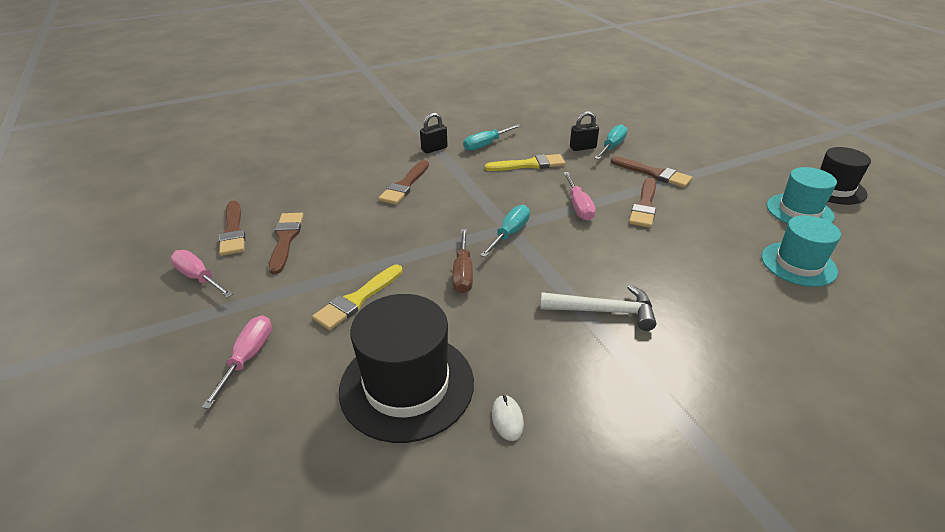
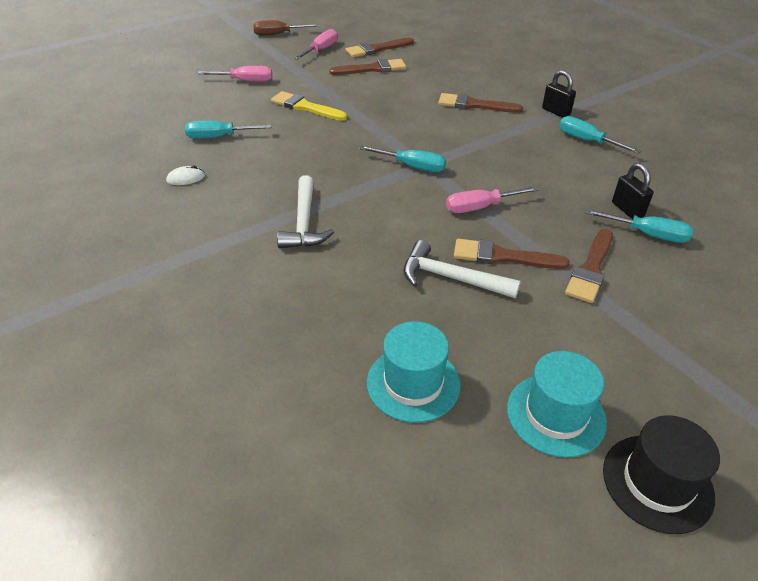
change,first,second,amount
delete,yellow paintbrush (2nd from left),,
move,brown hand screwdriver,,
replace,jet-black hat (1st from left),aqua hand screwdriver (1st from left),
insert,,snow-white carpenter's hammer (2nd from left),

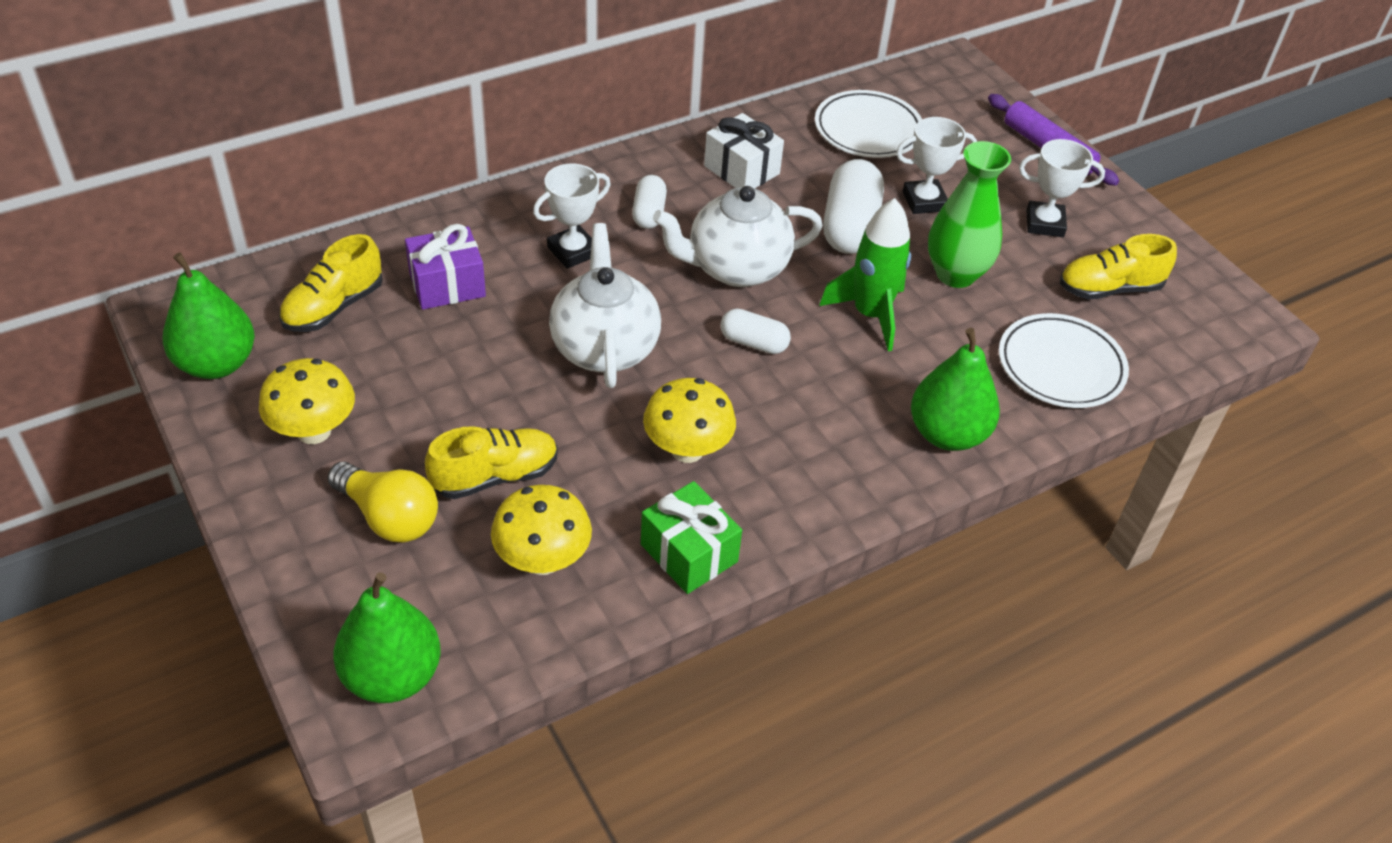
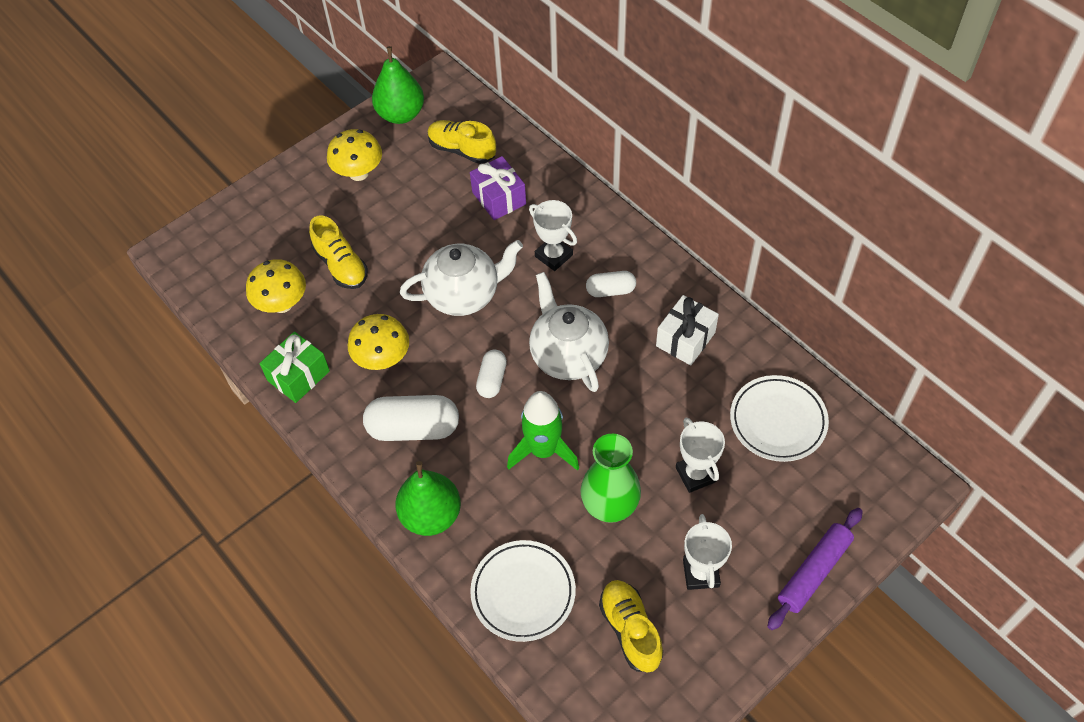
change,first,second,amount
move,snow-white pill (3rd from left in the first image),snow-white pill (1st from left),
delete,yellow bulb,,
delete,emerald pear (2nd from left),,

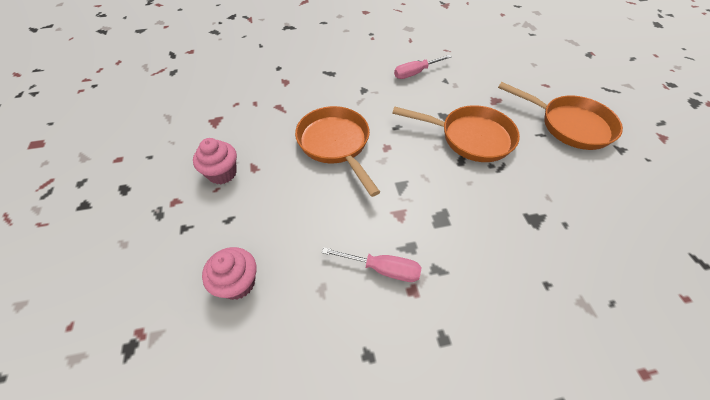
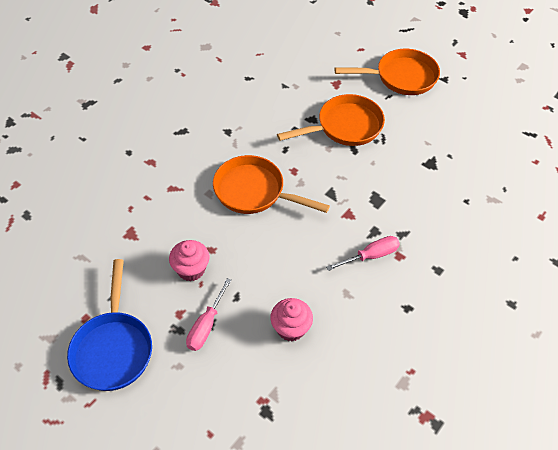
change,first,second,amount
move,rose-pink hand screwdriver (2nd from left in the first image),rose-pink hand screwdriver (1st from left),
insert,,blue skillet,

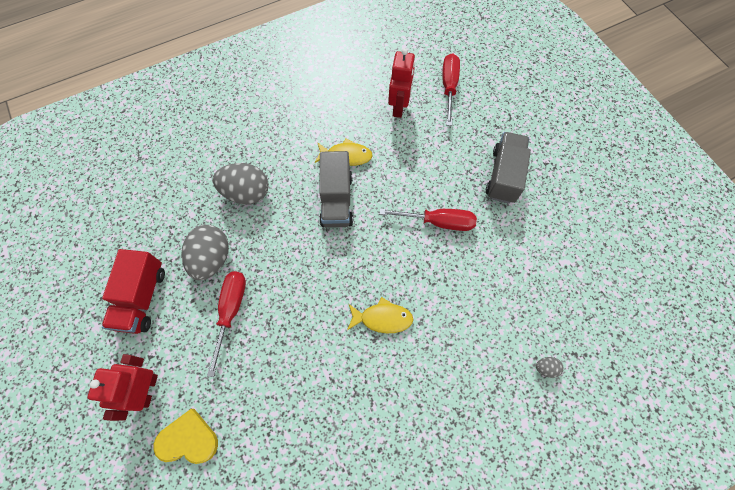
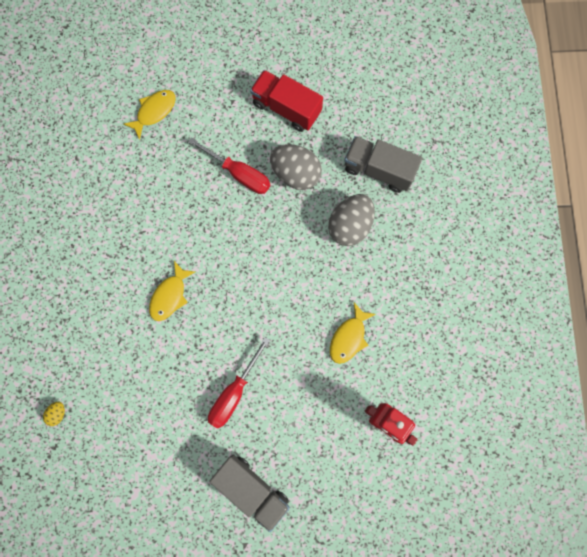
change,first,second,amount
delete,crimson hand screwdriver (3rd from left),,
move,ash-grey lorry (1st from left in the first image),ash-grey lorry (2nd from left),
delete,crimson toy robot (1st from left),,
recolor,ash-grey egg shape (3rd from left),yellow egg shape,
replace,yellow heart shape,yellow fish figure (1st from left),

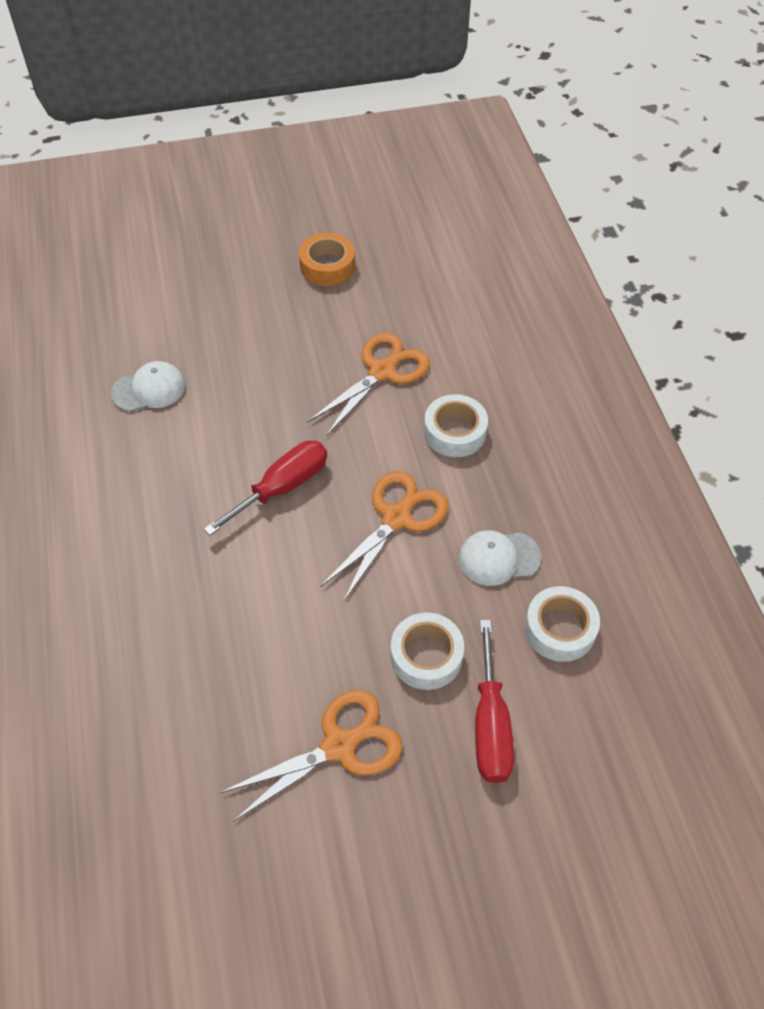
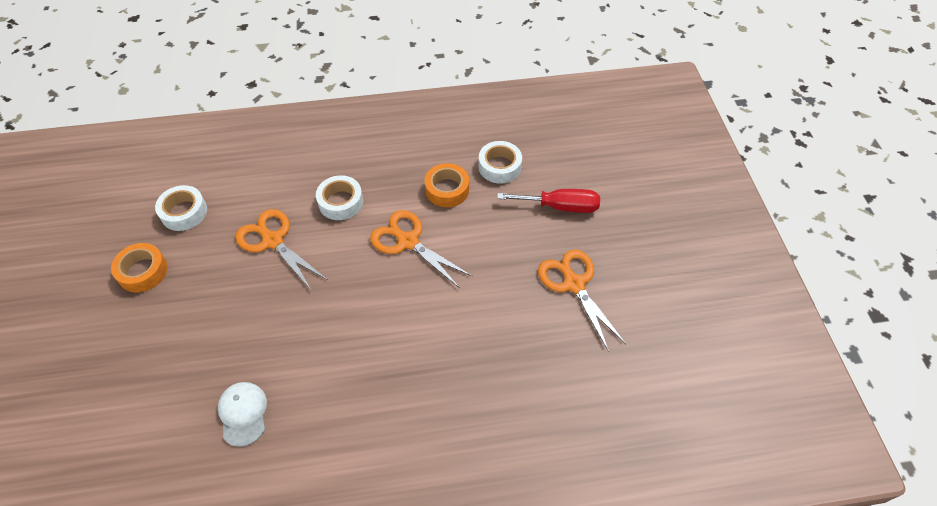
change,first,second,amount
delete,crimson hand screwdriver (1st from left),,
replace,snow-white cap (2nd from left),orange sticky tape (2nd from left),
move,snow-white sticky tape (1st from left),,

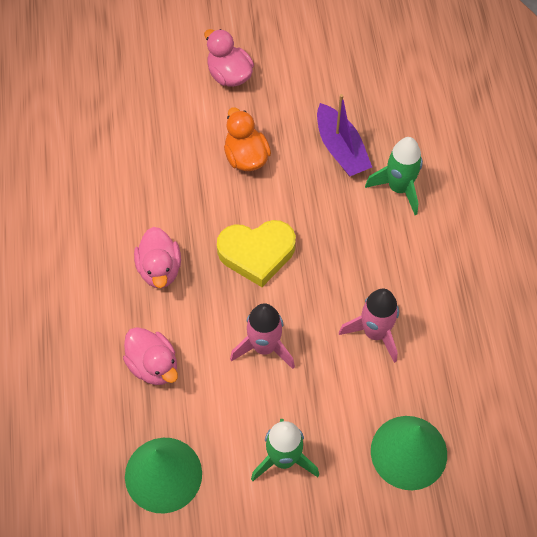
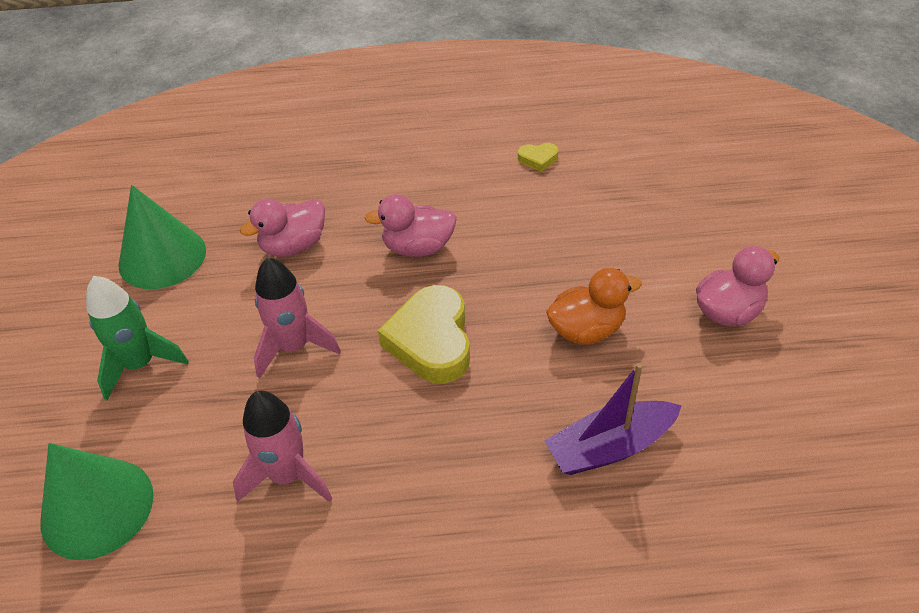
change,first,second,amount
delete,emerald rocket (2nd from left),,
insert,,yellow heart shape (2nd from left),

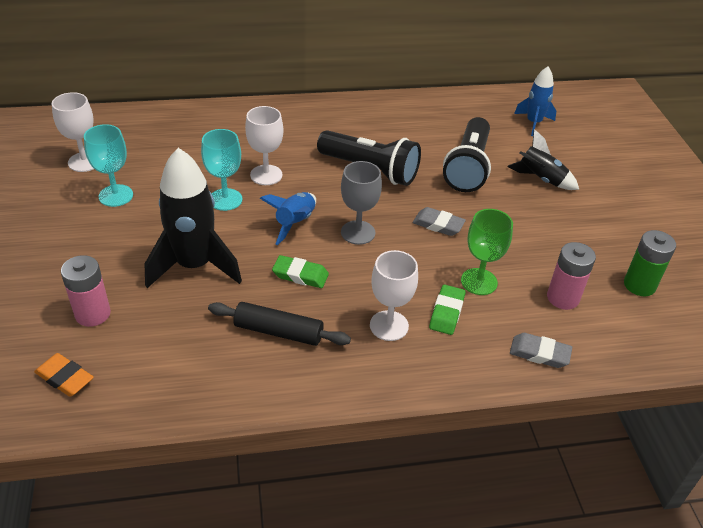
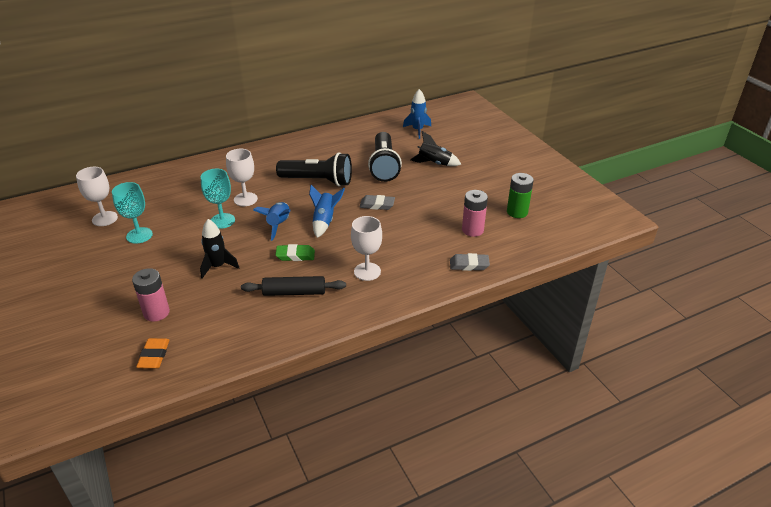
change,first,second,amount
resize,jet-black rocket (1st from left),,x0.57
replace,ash-grey chalice,blue rocket (2nd from left),
delete,emerald chalice,,
delete,emerald pencil eraser (2nd from left),,
rotate,orange pencil eraser,,75 degrees clockwise

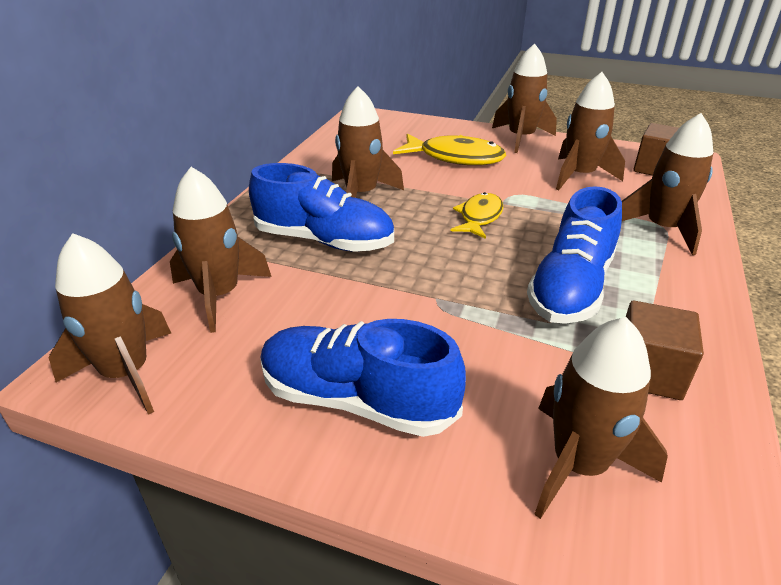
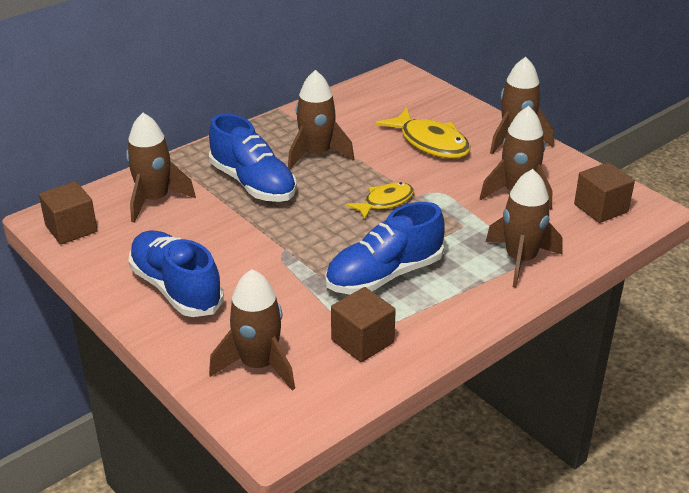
change,first,second,amount
replace,brown rocket (1st from left),brown solid cube (1st from left),

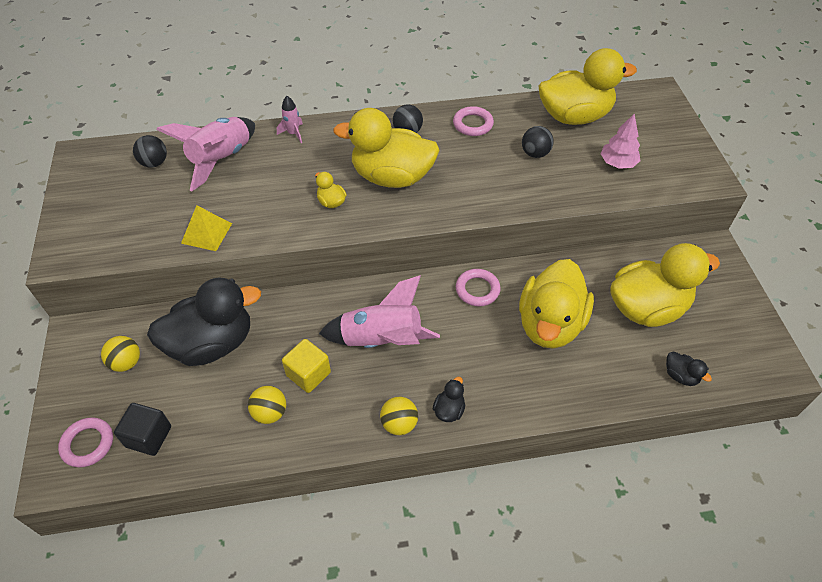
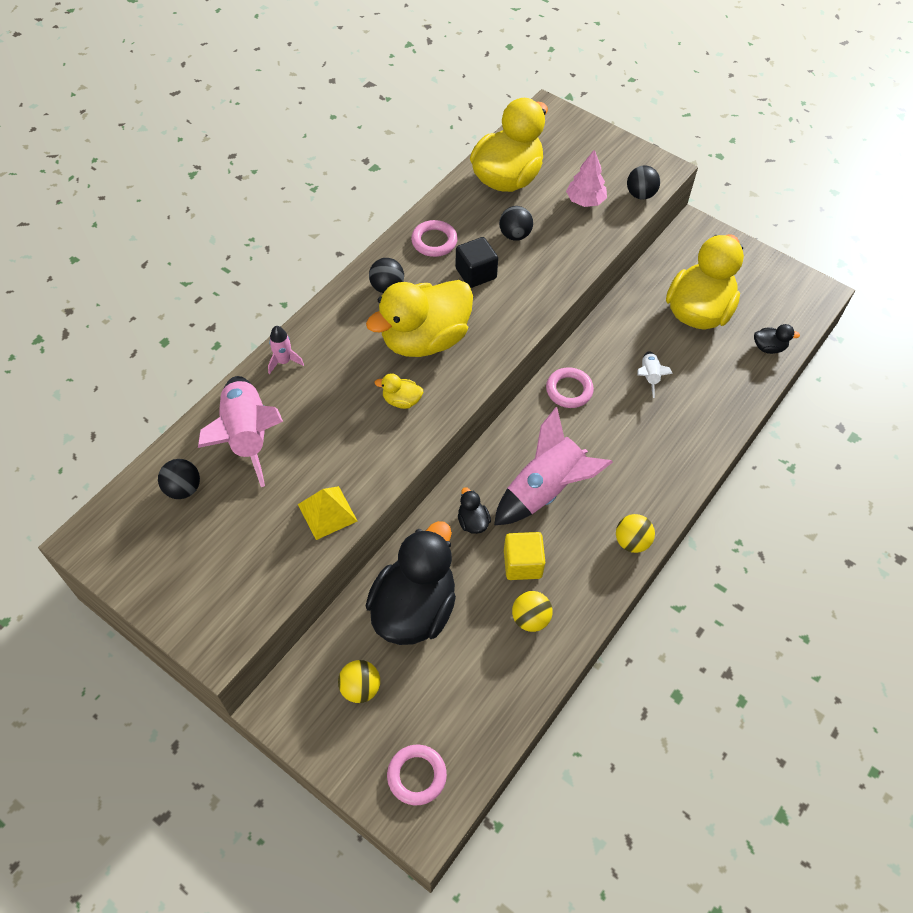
change,first,second,amount
replace,yellow rubber duck (3rd from left),snow-white rocket,
move,jet-black rubber duck (2nd from left),,
move,jet-black solid cube,,
insert,,jet-black sphere (4th from left),

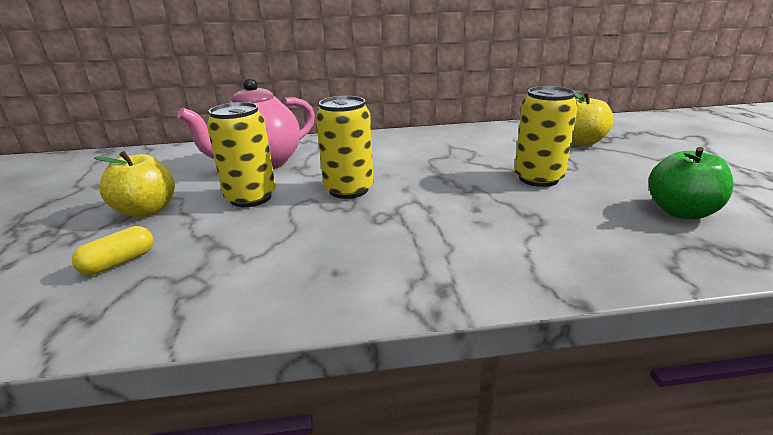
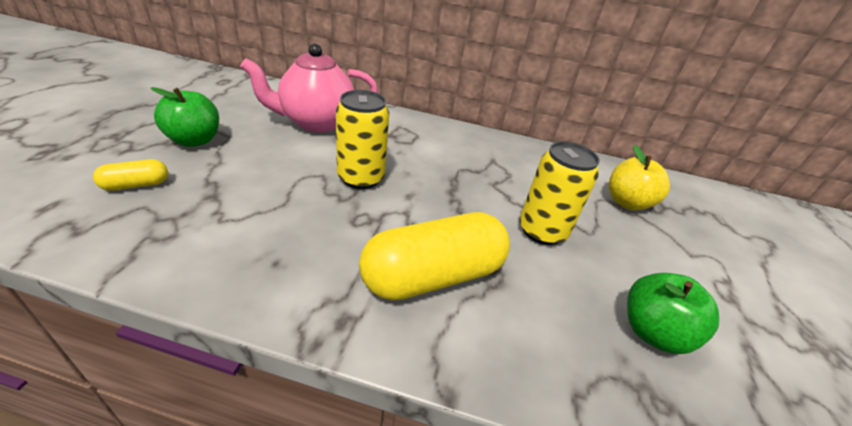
change,first,second,amount
delete,yellow soda can (1st from left),,
recolor,yellow toy apple (1st from left),emerald toy apple (1st from left),
insert,,yellow pill (2nd from left),

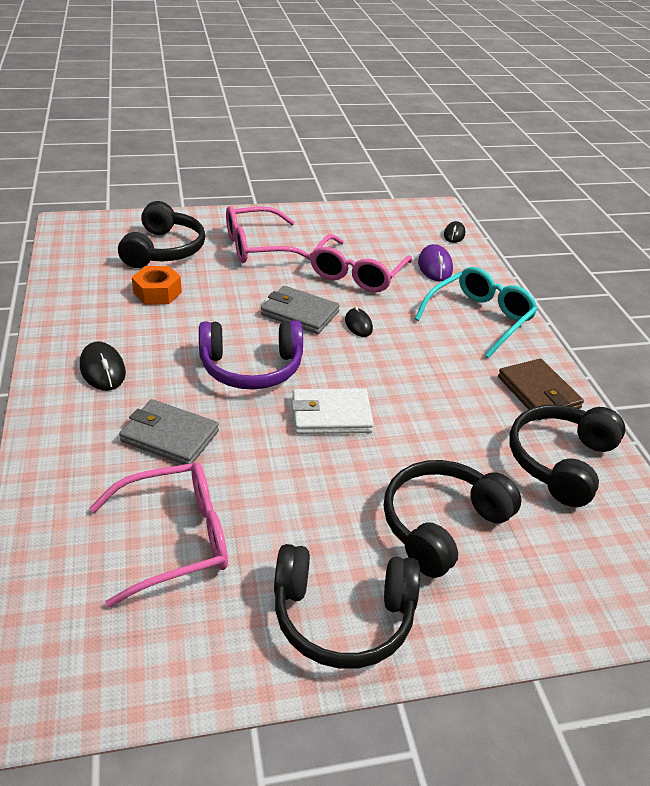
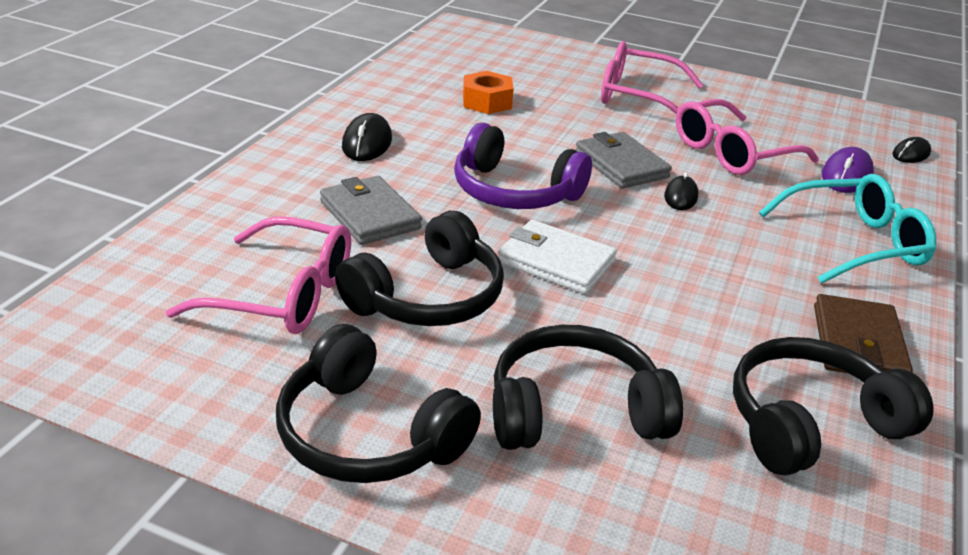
change,first,second,amount
move,jet-black headset (1st from left in the first image),jet-black headset (2nd from left),

